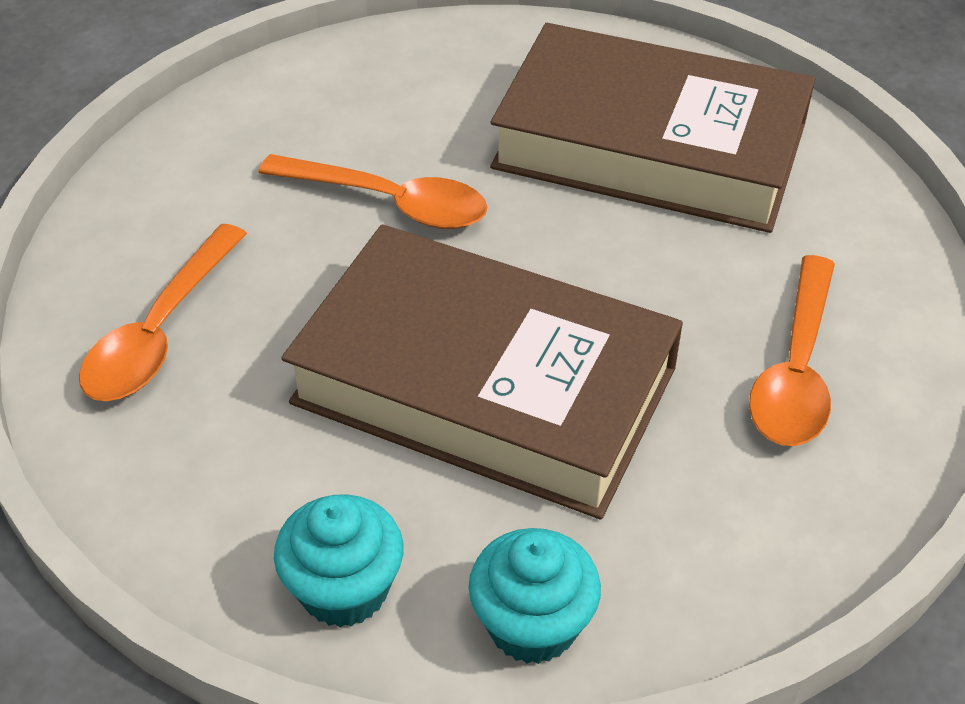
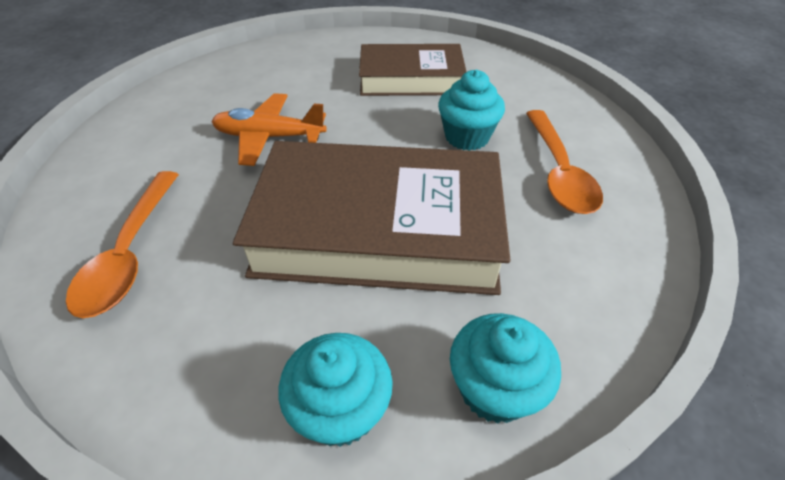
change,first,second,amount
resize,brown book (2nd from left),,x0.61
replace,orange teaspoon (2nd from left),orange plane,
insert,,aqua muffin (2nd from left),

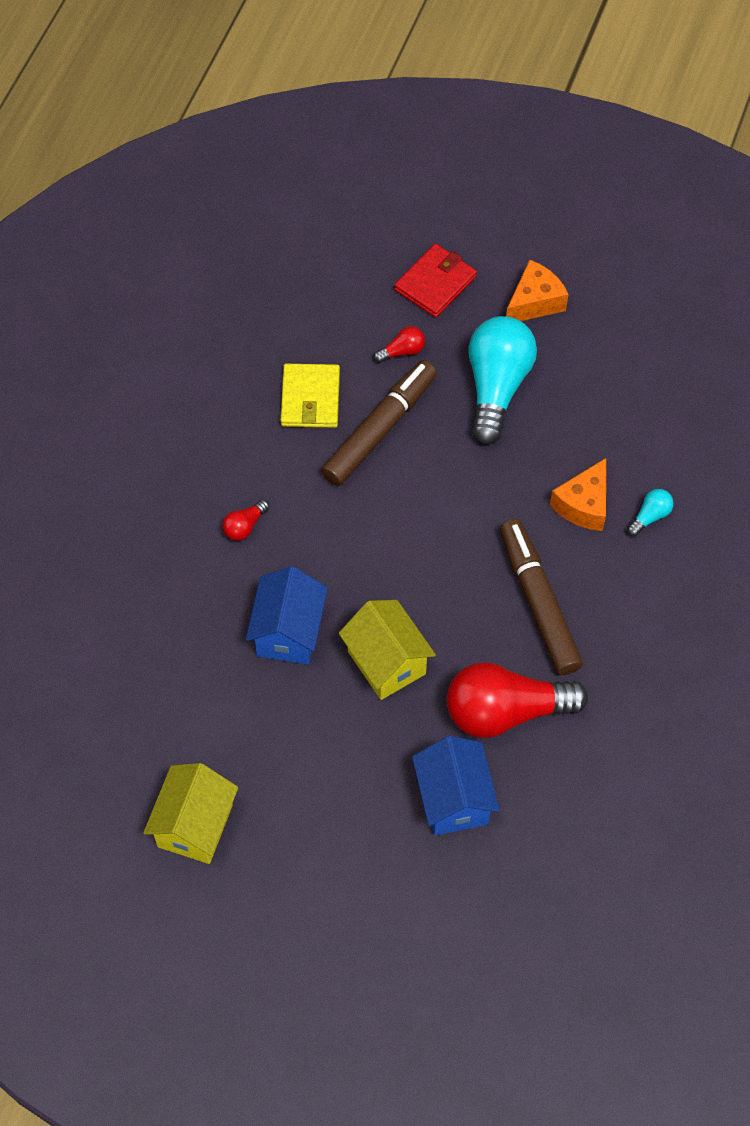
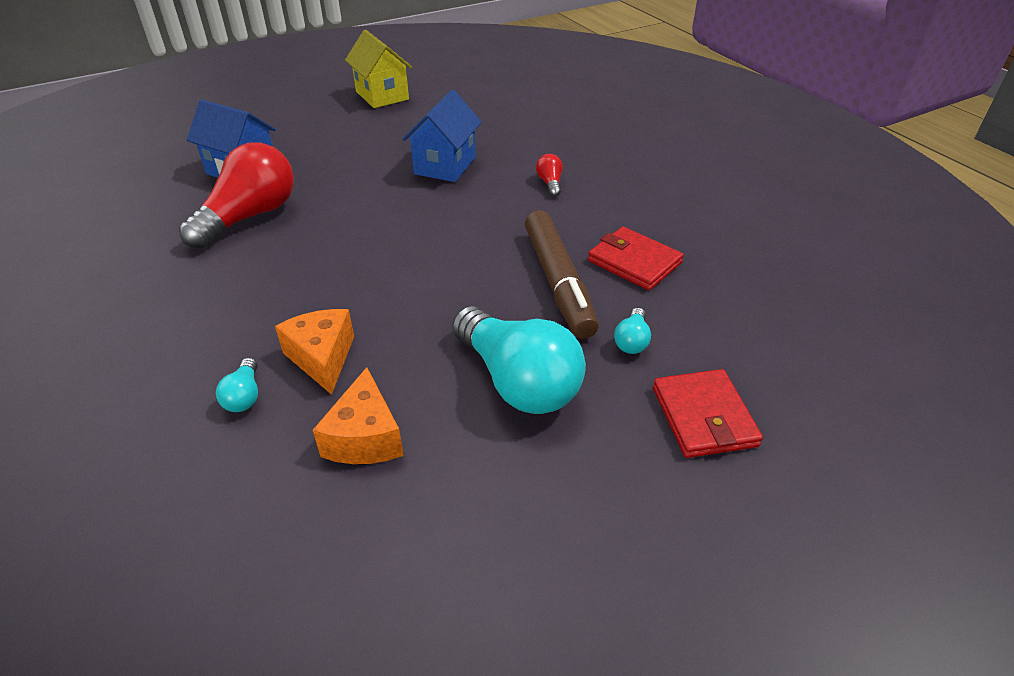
change,first,second,amount
move,orange cheese wedge (1st from left in the first image),orange cheese wedge (2nd from left),
recolor,crimson bulb (2nd from left),aqua bulb (3rd from left),
recolor,yellow card wallet,crimson card wallet (1st from left),
delete,brown felt pen (2nd from left),,
rotate,blue toy house (1st from left in the first image),blue toy house (2nd from left),60 degrees clockwise
delete,yellow toy house (2nd from left),,

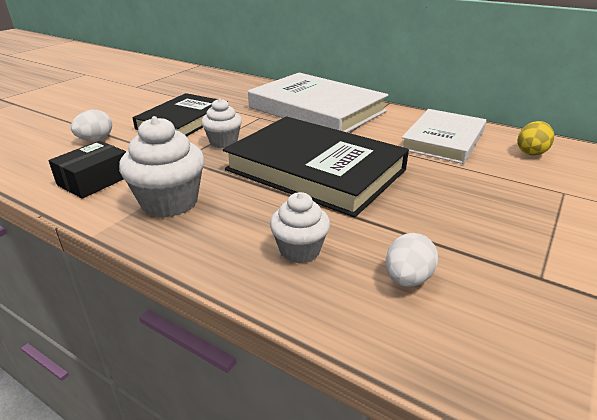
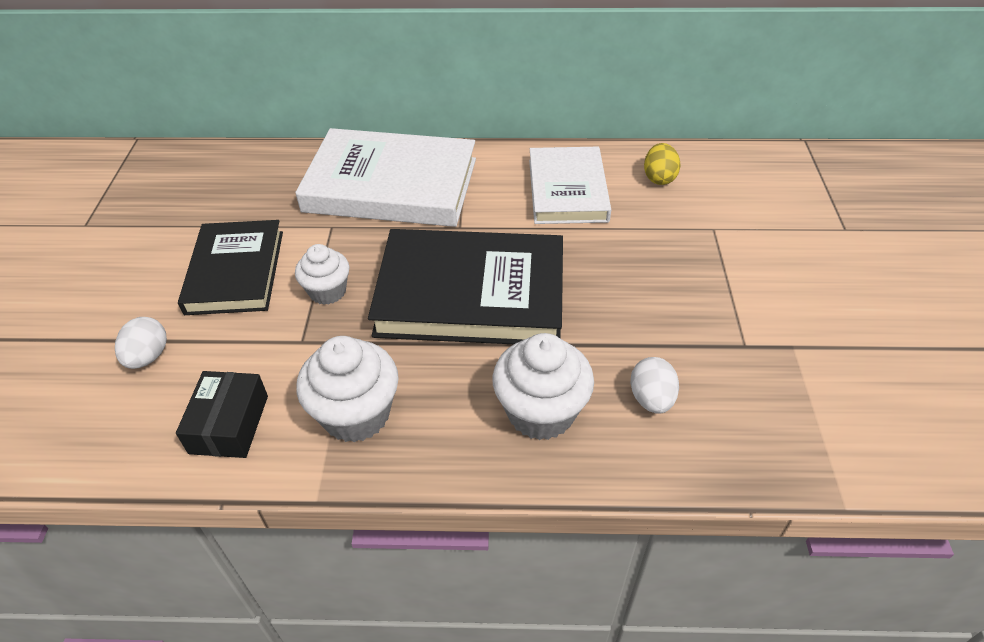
change,first,second,amount
resize,snow-white muffin (3rd from left),,x1.58

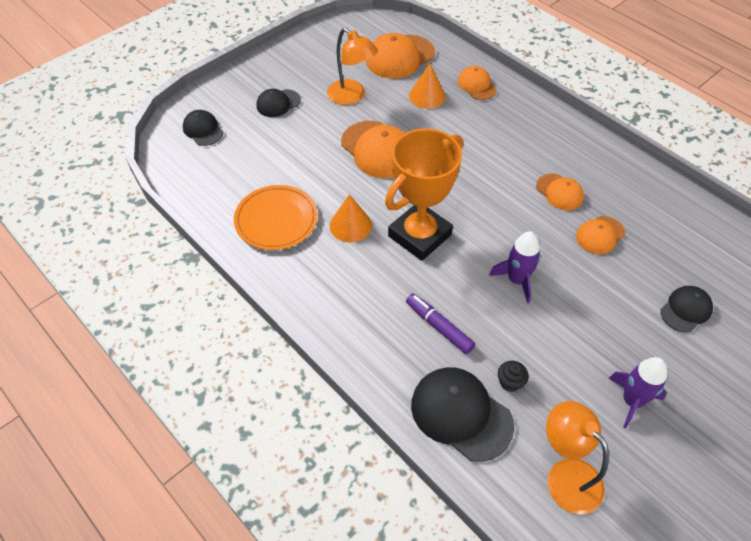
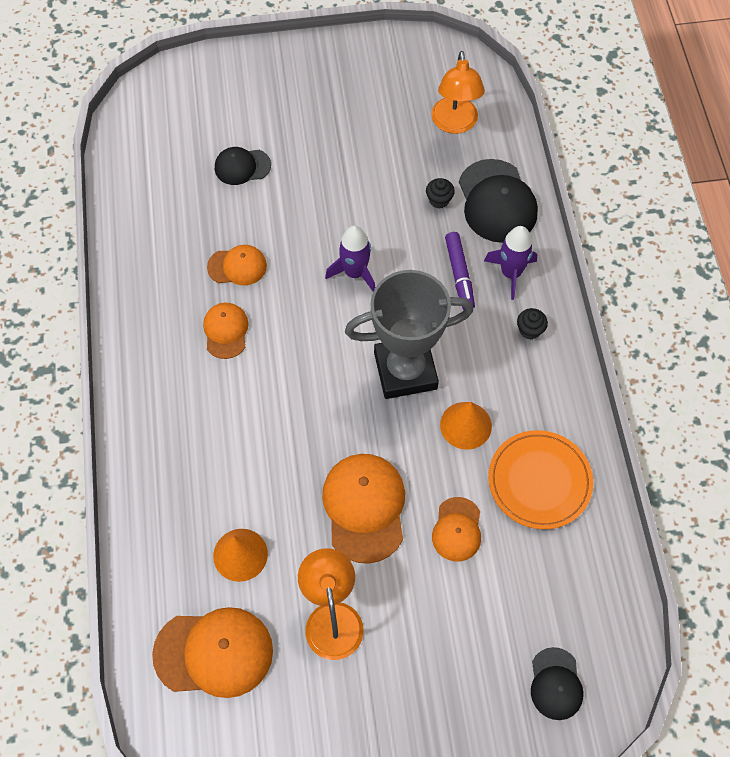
change,first,second,amount
move,orange cap (3rd from left in the first image),orange cap (5th from left),
delete,jet-black cap (2nd from left),,
recolor,orange award cup,ash-grey award cup,
move,violet rocket (2nd from left),,
insert,,jet-black muffin (2nd from left),

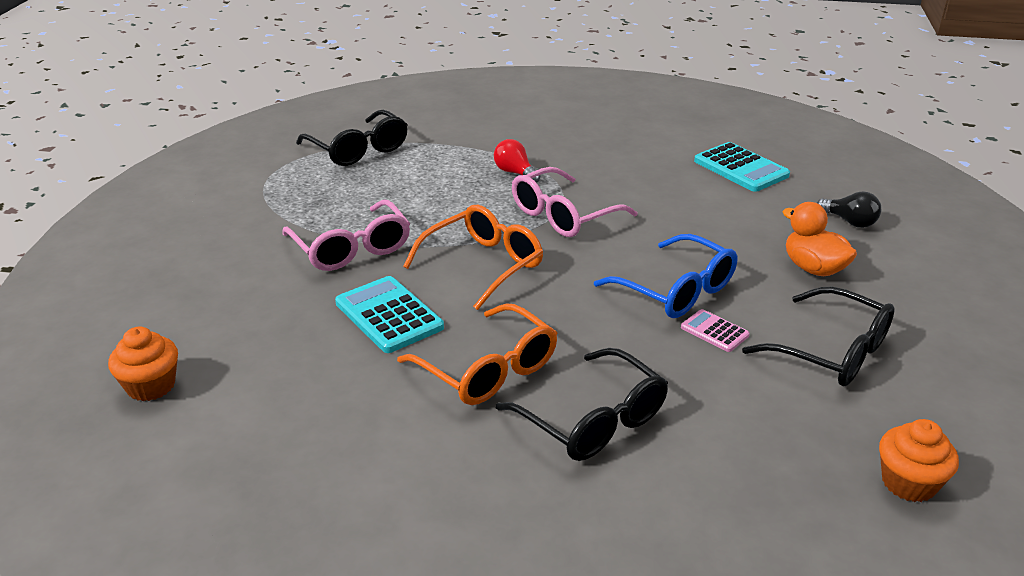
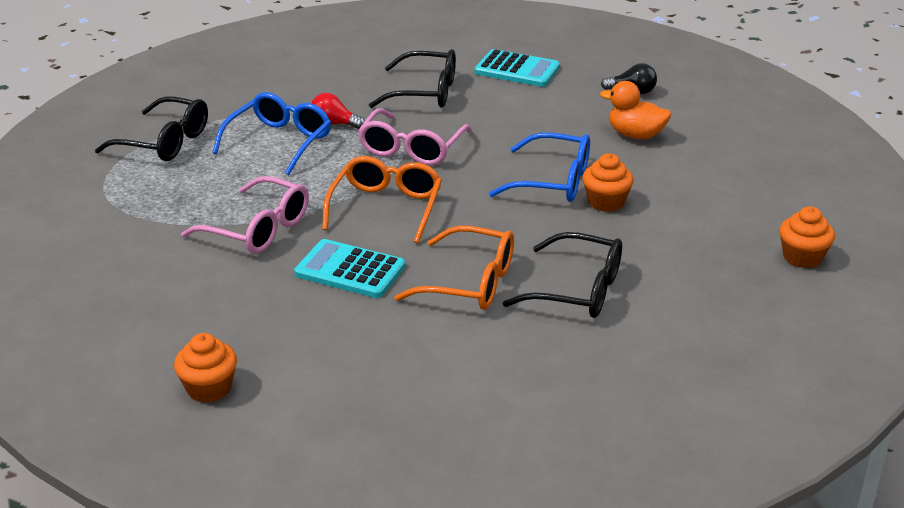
change,first,second,amount
move,jet-black spectacles (3rd from left in the first image),jet-black spectacles (2nd from left),
replace,rose-pink pocket calculator,orange muffin (2nd from left),
insert,,blue spectacles (1st from left),

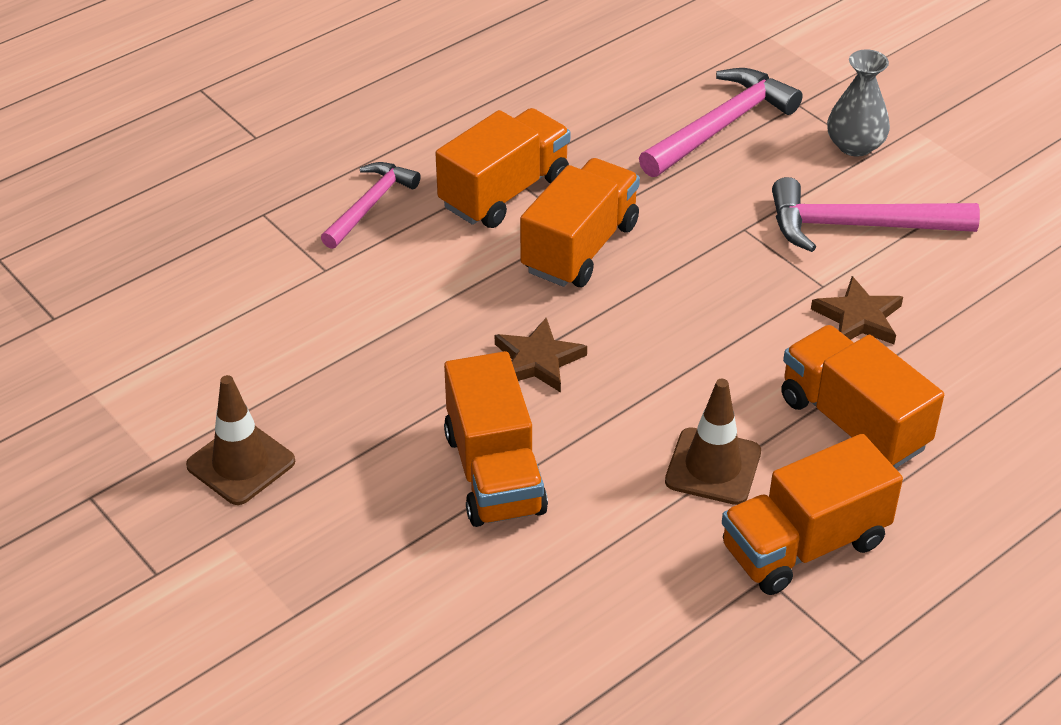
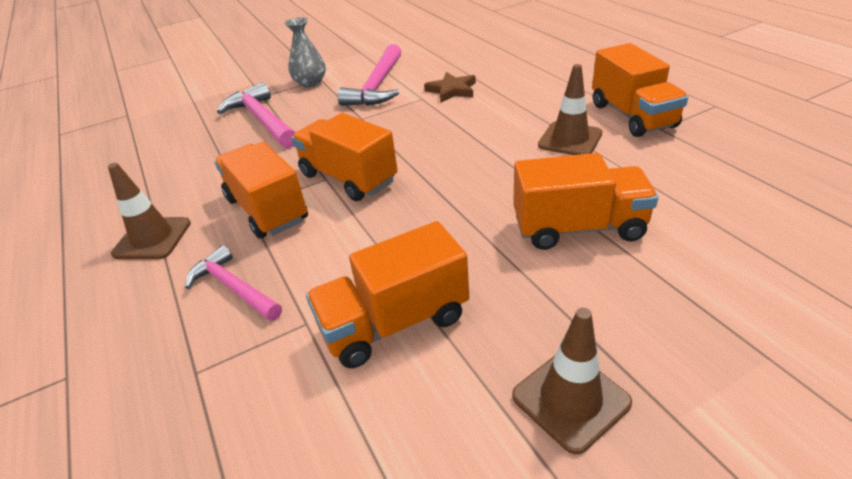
change,first,second,amount
delete,brown five-pointed star (1st from left),,
move,orange lorry (5th from left in the first image),orange lorry (3rd from left),
insert,,brown road cone (1st from left),

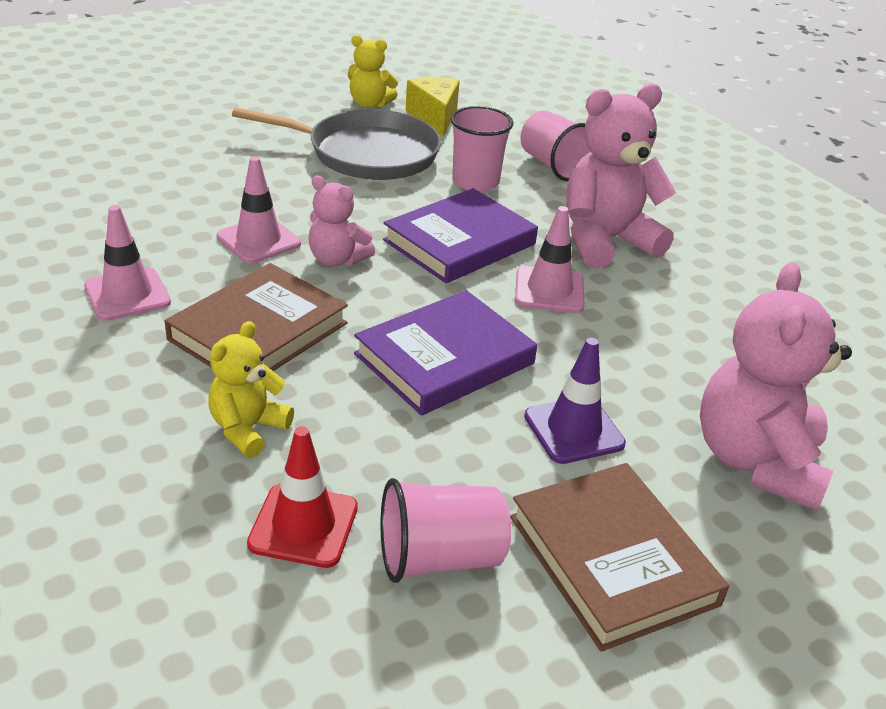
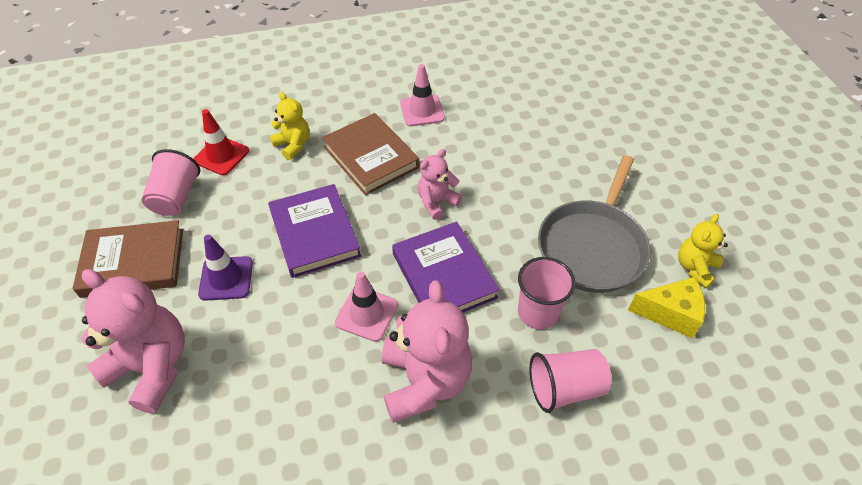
change,first,second,amount
delete,rose-pink road cone (2nd from left),,

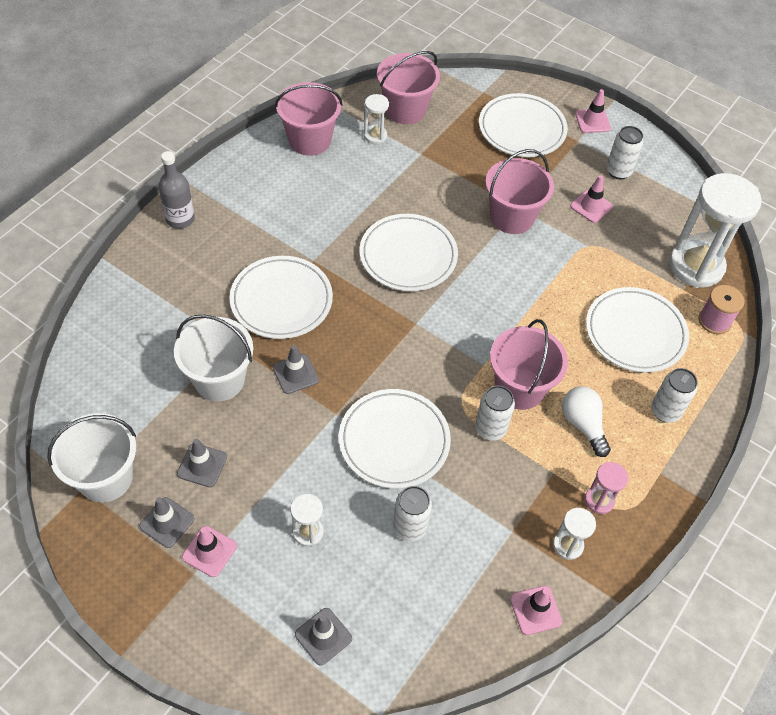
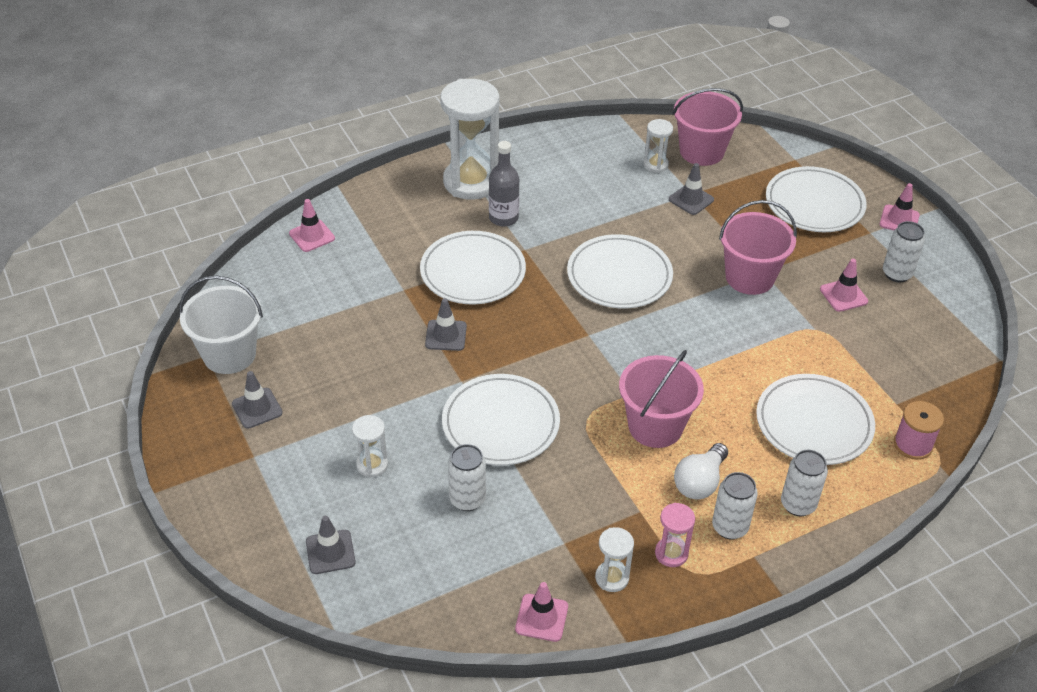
change,first,second,amount
delete,rose-pink sand bucket (1st from left),,
move,ash-grey drink bottle,,
move,snow-white sandglass (4th from left in the first image),snow-white sandglass (2nd from left),
delete,snow-white sand bucket (2nd from left),,
move,snow-white soda can (2nd from left),,
rotate,snow-white bulb,,150 degrees counterclockwise
move,ash-grey road cone (2nd from left in the first image),ash-grey road cone (4th from left),
move,rose-pink road cone (1st from left),,

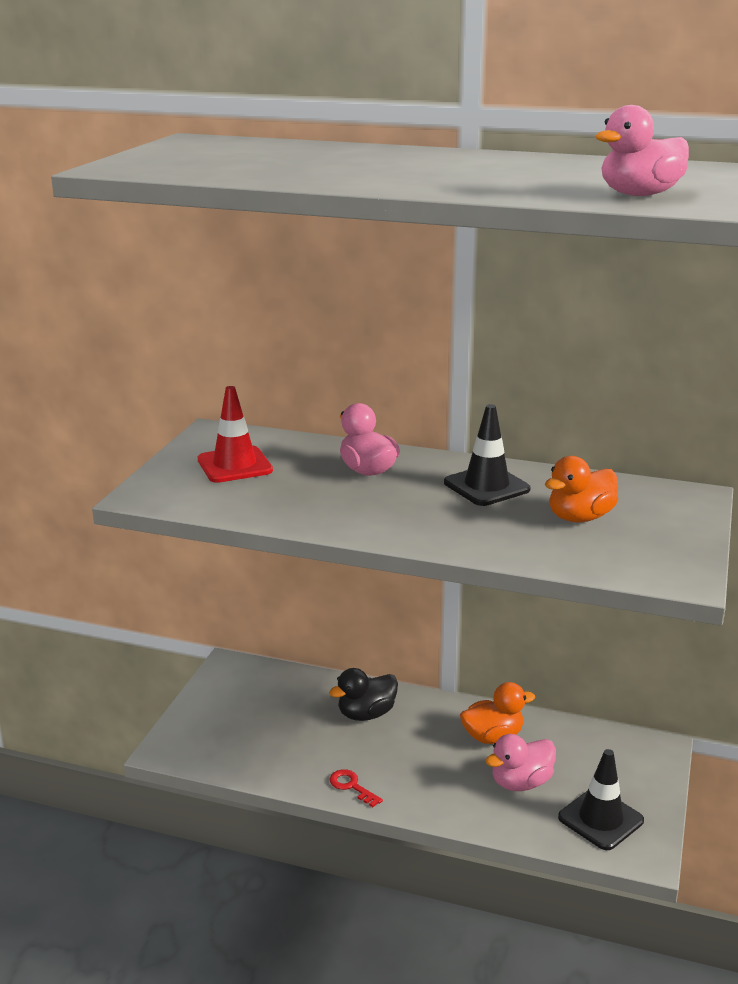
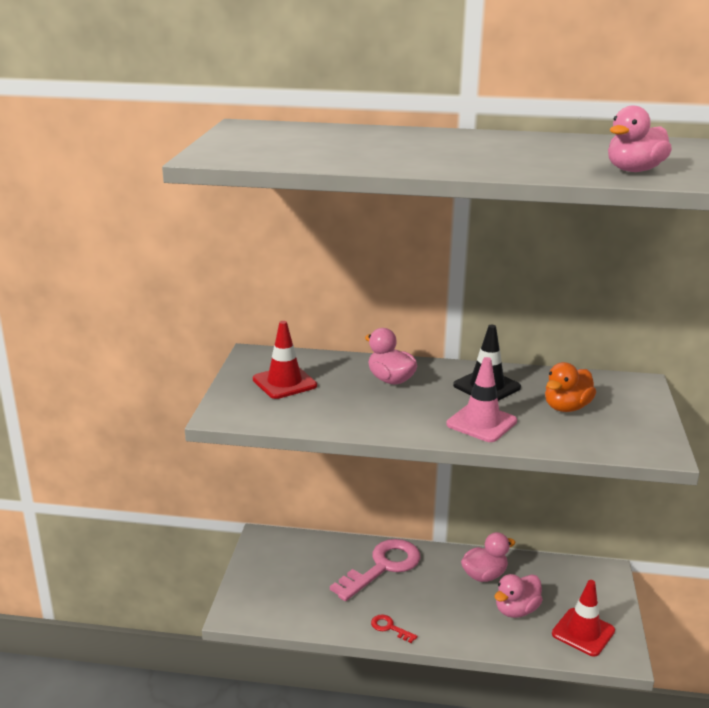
change,first,second,amount
replace,jet-black rubber duck,rose-pink key,
recolor,orange rubber duck (1st from left),rose-pink rubber duck (2nd from left),
recolor,jet-black road cone (2nd from left),crimson road cone (2nd from left),
insert,,rose-pink road cone,

